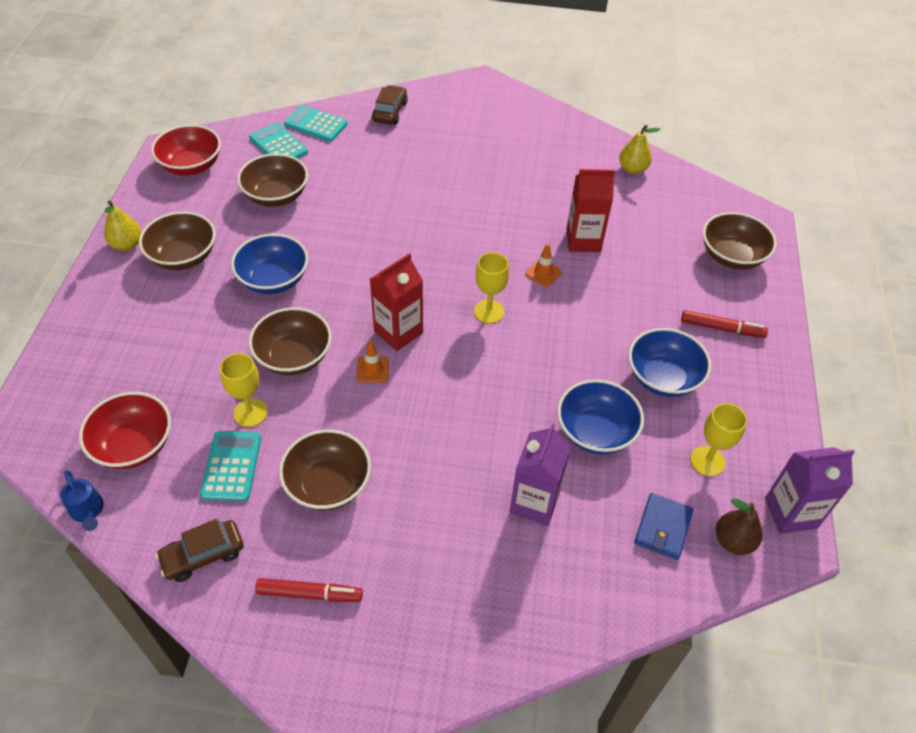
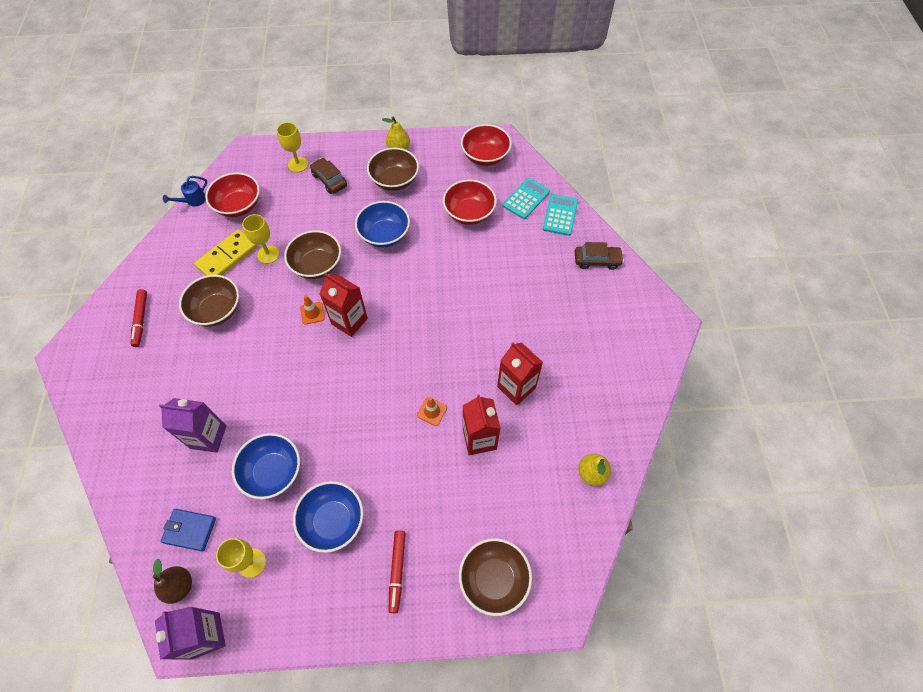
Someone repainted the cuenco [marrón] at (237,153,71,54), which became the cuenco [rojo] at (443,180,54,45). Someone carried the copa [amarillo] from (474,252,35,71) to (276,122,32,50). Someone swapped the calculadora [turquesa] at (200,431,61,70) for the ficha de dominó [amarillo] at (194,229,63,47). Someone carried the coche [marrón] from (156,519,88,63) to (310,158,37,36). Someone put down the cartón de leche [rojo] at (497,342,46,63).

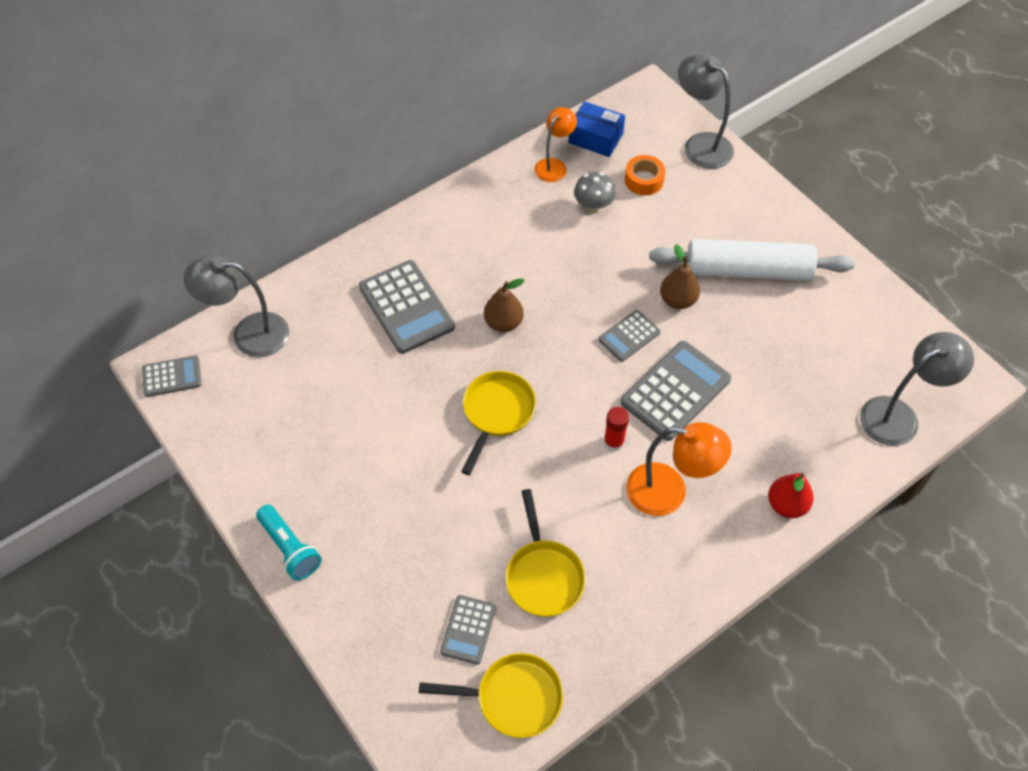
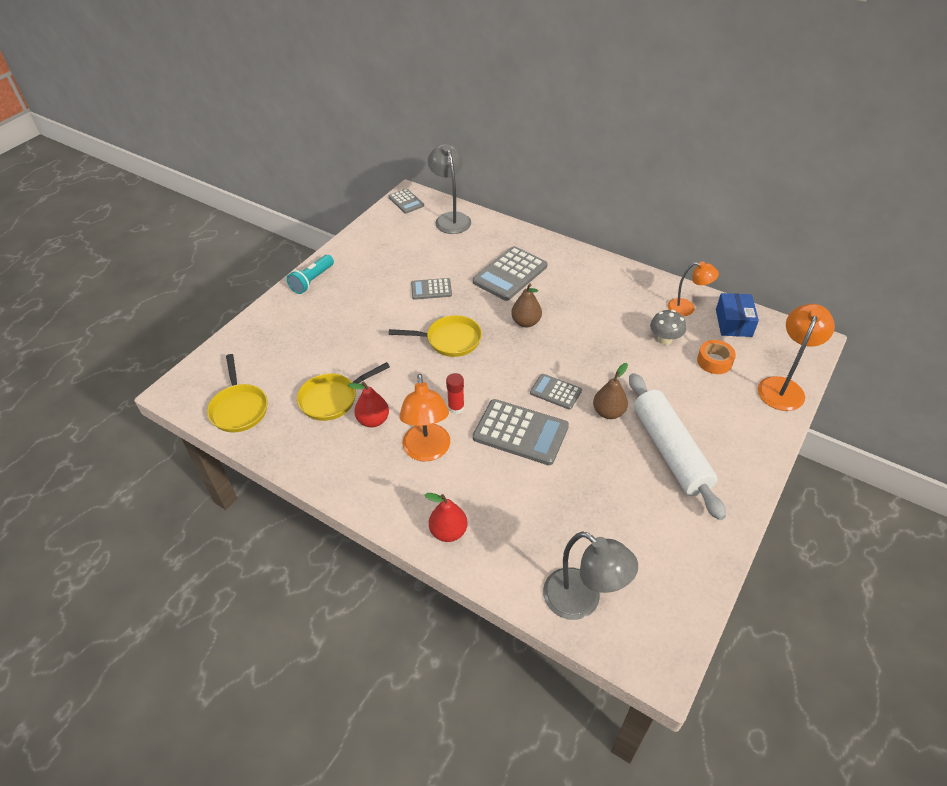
Someone repainted the lámpara [gris] at (678,53,56,116), which became the lámpara [naranja] at (758,304,77,107). Someone carried the calculadora [gris] from (440,595,56,70) to (411,278,41,22). Someone put down the pera [rojo] at (348,381,41,46).

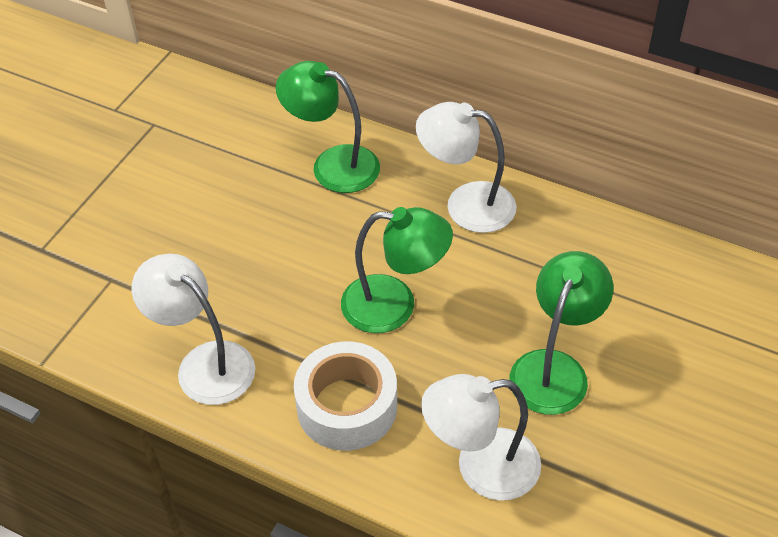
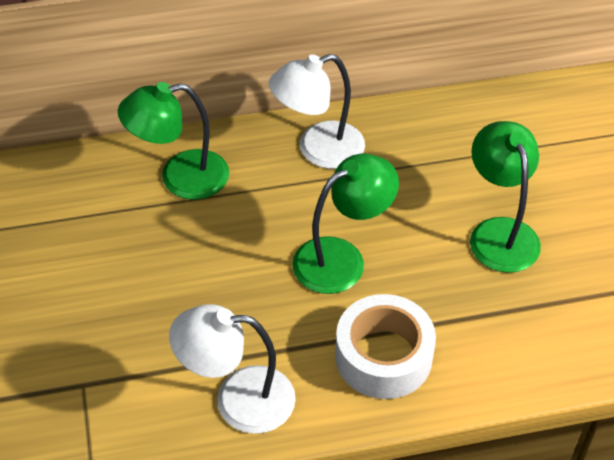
Someone took away the lámpara [blanco] at (421,374,120,127).

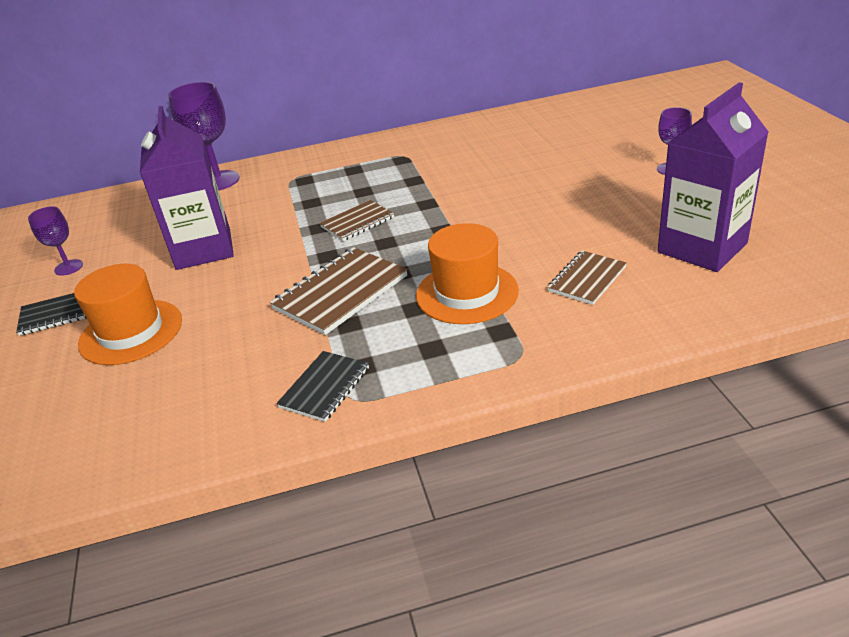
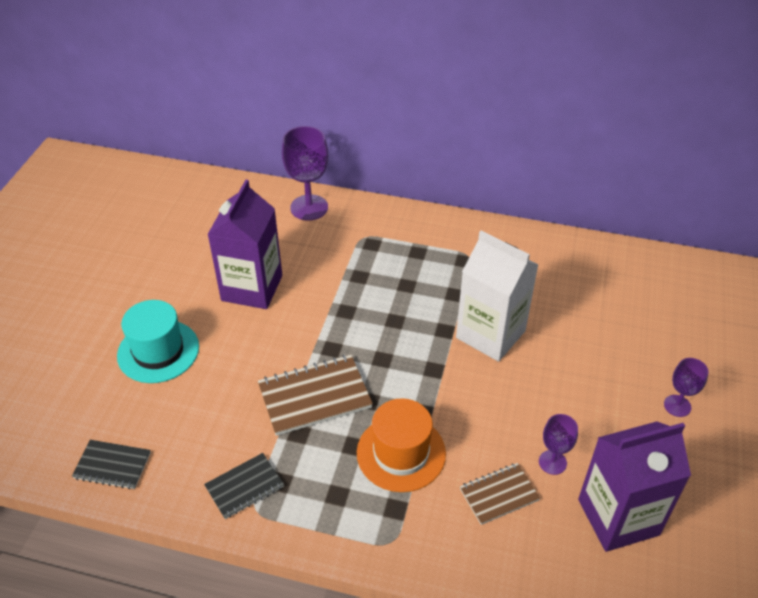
Someone took away the cuaderno [marrón] at (320,200,74,41). Someone carried the copa [morado] from (28,206,55,70) to (539,414,39,61). Someone repainted the sombrero [naranja] at (74,264,108,101), which became the sombrero [turquesa] at (117,300,82,83). Someone carried the cuaderno [negro] from (16,293,71,43) to (72,440,79,49). Someone put down the cartón de leche [blanco] at (456,231,83,131).

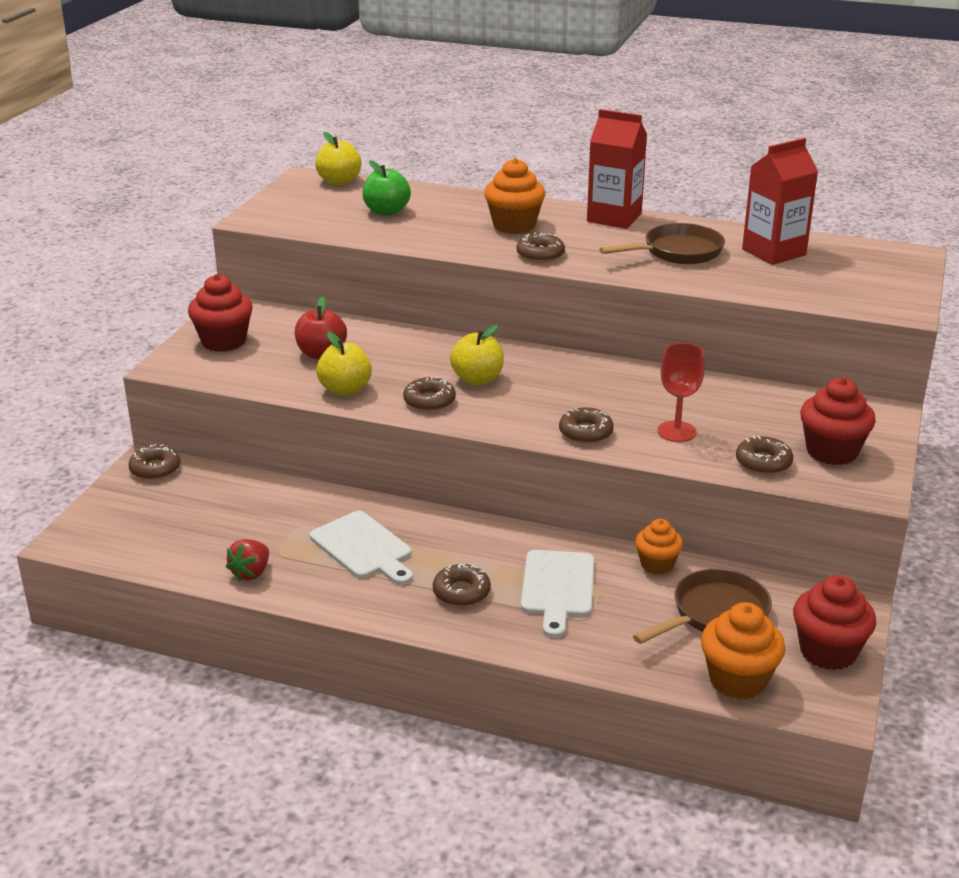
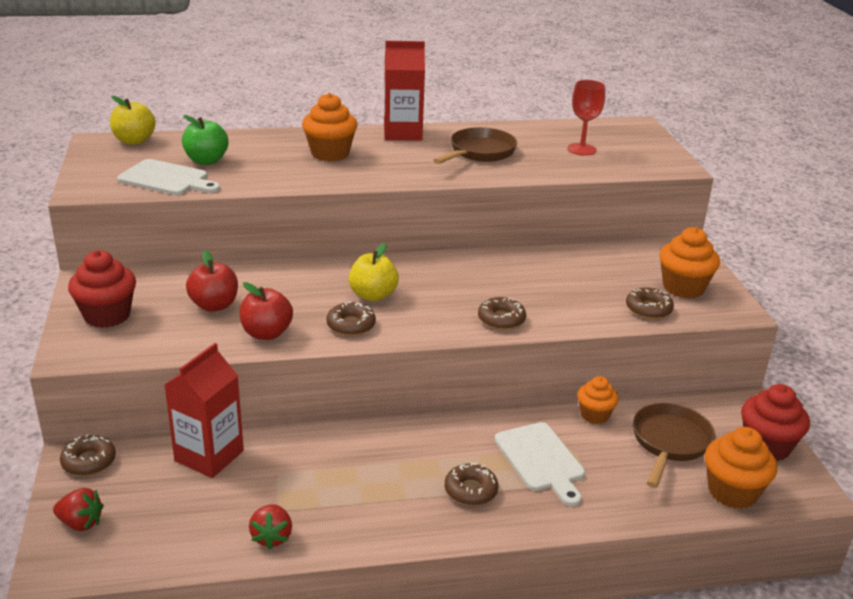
Someone carried the cartón de leche [rojo] from (742,138,76,127) to (165,343,79,135). Someone took away the rosquilla [marrón] at (516,232,49,31). Someone repainted the manzana [amarillo] at (316,332,56,64), which became the manzana [rojo] at (239,282,54,58). Someone carried the copa [rojo] from (658,343,47,99) to (568,80,37,76). Someone repainted the magdalena [rojo] at (800,377,76,88), which became the magdalena [naranja] at (659,227,61,71). Someone carried the tabla de cortar [blanco] from (310,511,103,74) to (117,159,103,36). Someone put down the fresa [rojo] at (53,488,51,43).

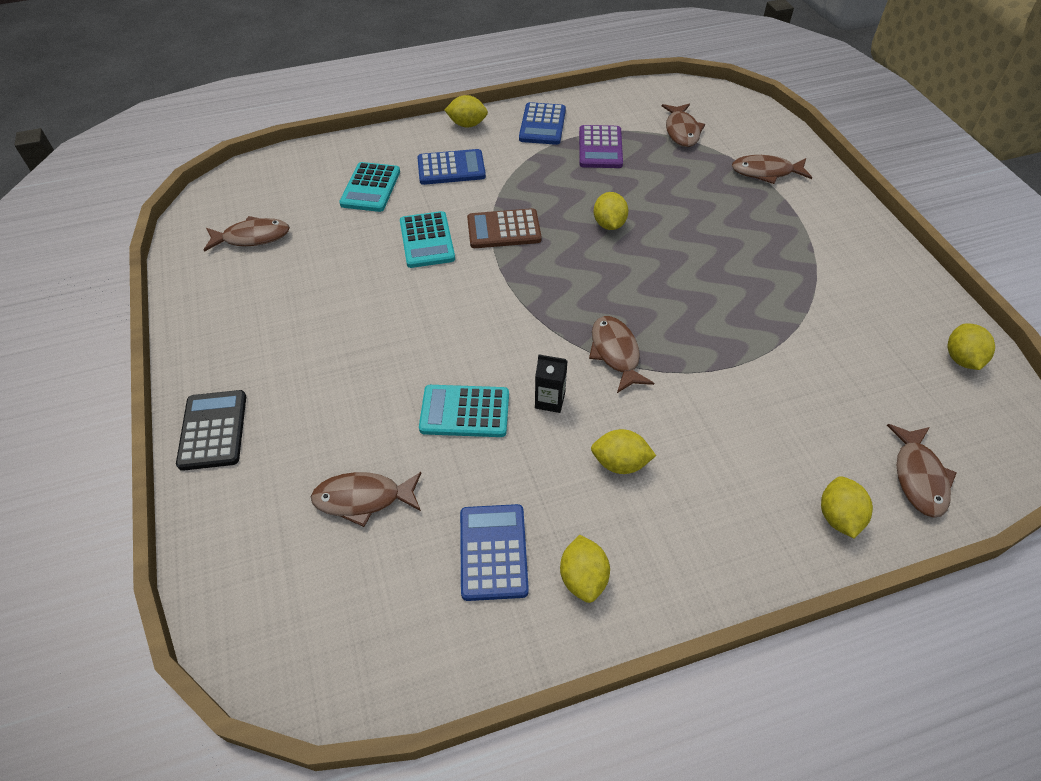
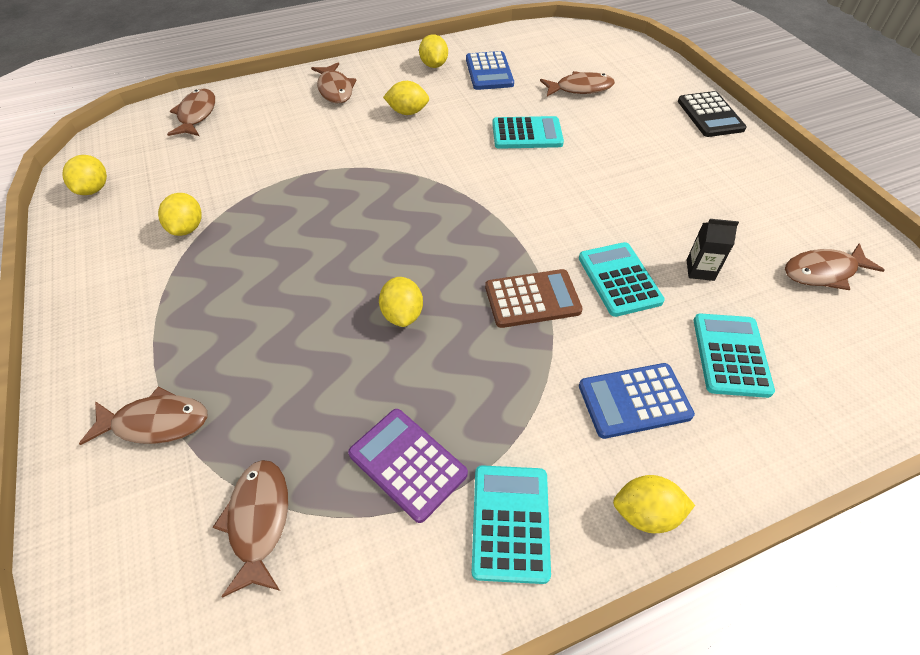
Someone repainted the calculadora [azul] at (519,102,47,43), which became the calculadora [turquesa] at (472,465,79,119). Someone rotated the calculadora [morado] at (579,125,44,43) by 45 degrees counterclockwise. Someone carried the pez [marrón] from (589,316,65,77) to (311,62,45,41). Someone carried the cartón de leche [negro] from (535,354,33,59) to (687,219,52,62). Someone carried the limón [amarillo] from (821,476,52,62) to (158,193,44,43).

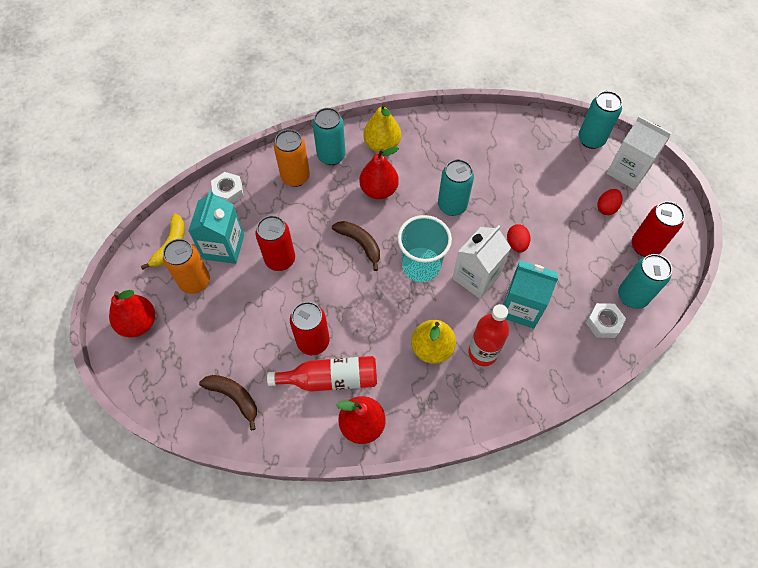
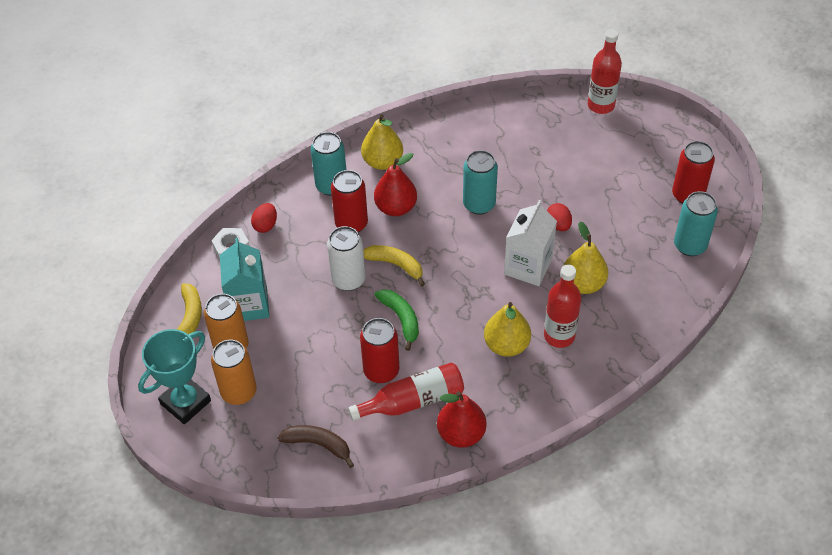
Someone swapped the lata [turquesa] at (578,91,44,58) for the botella [rojo] at (588,29,34,85). Someone took away the cartón de leche [blanco] at (606,116,65,74). Someone carried the lata [naranja] from (274,129,36,58) to (211,340,46,65). Someone carried the huevo [rojo] from (597,189,26,26) to (251,203,26,30). Someone carried the lata [rojo] from (255,215,40,56) to (331,170,37,63). Someone took away the vaso [turquesa] at (398,215,54,67). Someone repainted the plátano [marrón] at (332,221,48,50), which became the plátano [amarillo] at (363,245,62,42). Someone swapped the cartón de leche [turquesa] at (503,261,56,67) for the pera [amarillo] at (563,222,45,72). Someone swapped the pera [rojo] at (109,290,46,47) for the trofeo [turquesa] at (138,329,73,95). Someone took away the tuerca [blanco] at (586,303,40,35). Someone put down the lata [blanco] at (327,226,39,65). Someone put down the plátano [verde] at (374,289,45,62).

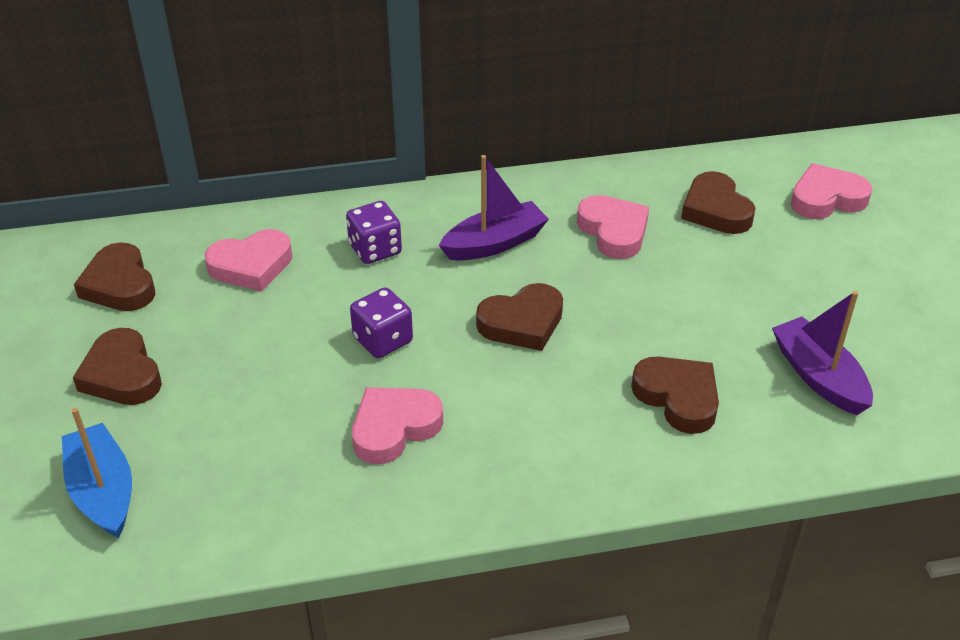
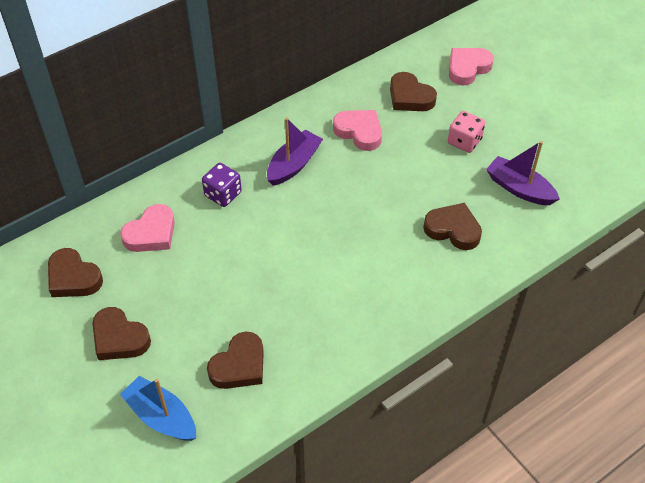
Someone carried the corazón [marrón] from (476,283,87,68) to (207,331,57,58). Someone took away the dado [morado] at (350,287,63,71). Someone took away the corazón [rosa] at (352,387,91,77). Someone put down the dado [rosa] at (448,111,37,42).

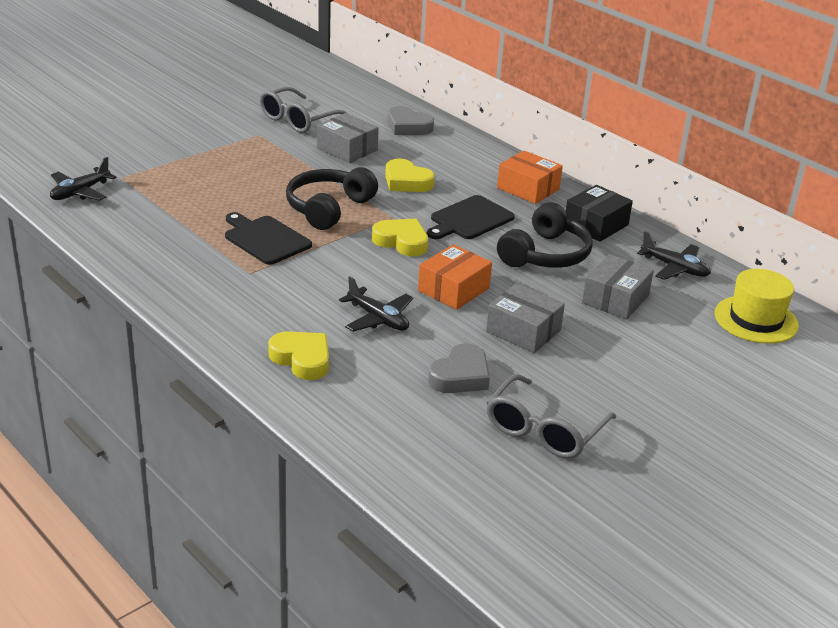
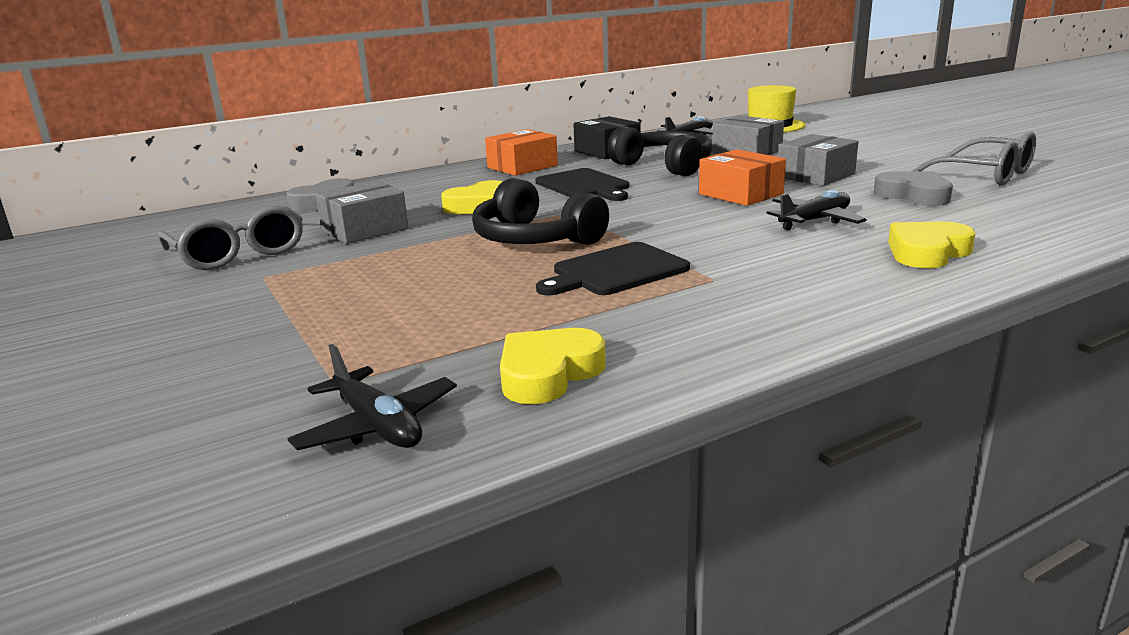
Someone carried the corazón [amarillo] from (372,219,56,37) to (500,328,106,76).

